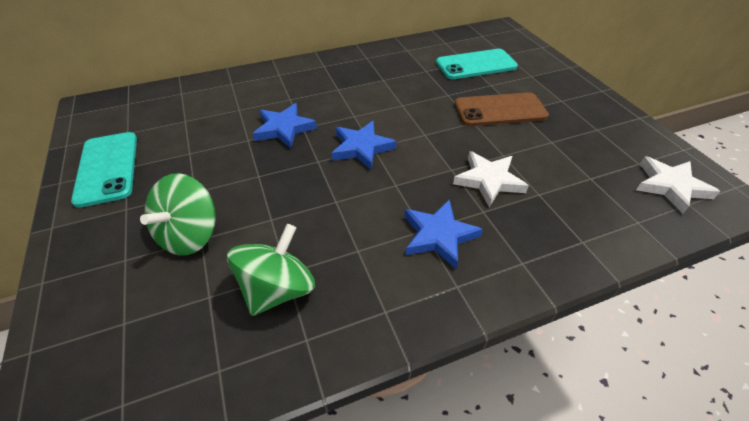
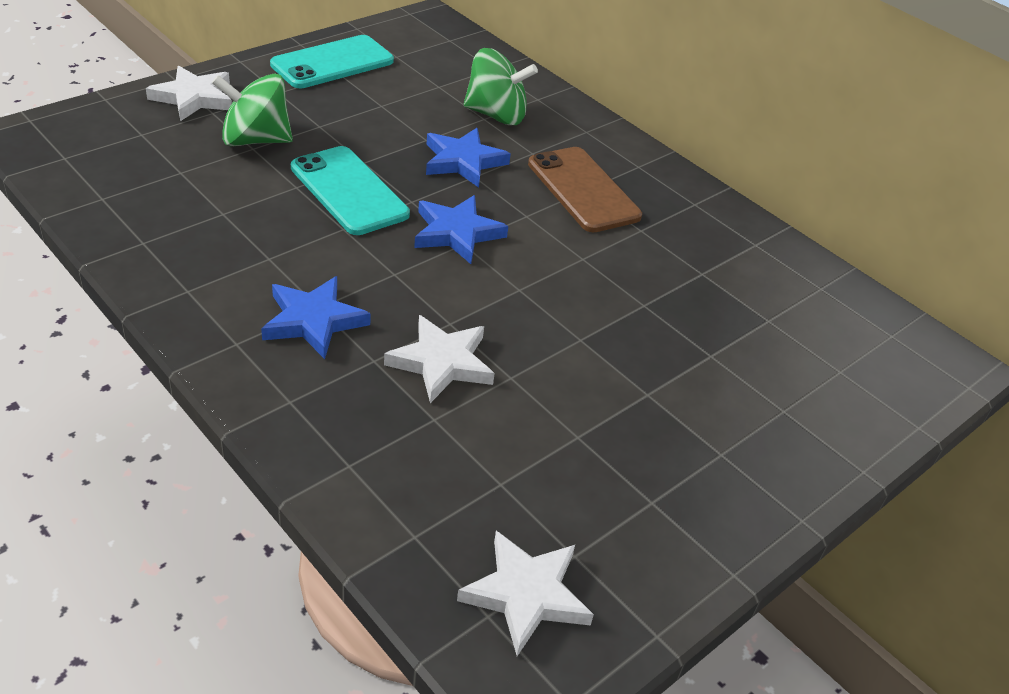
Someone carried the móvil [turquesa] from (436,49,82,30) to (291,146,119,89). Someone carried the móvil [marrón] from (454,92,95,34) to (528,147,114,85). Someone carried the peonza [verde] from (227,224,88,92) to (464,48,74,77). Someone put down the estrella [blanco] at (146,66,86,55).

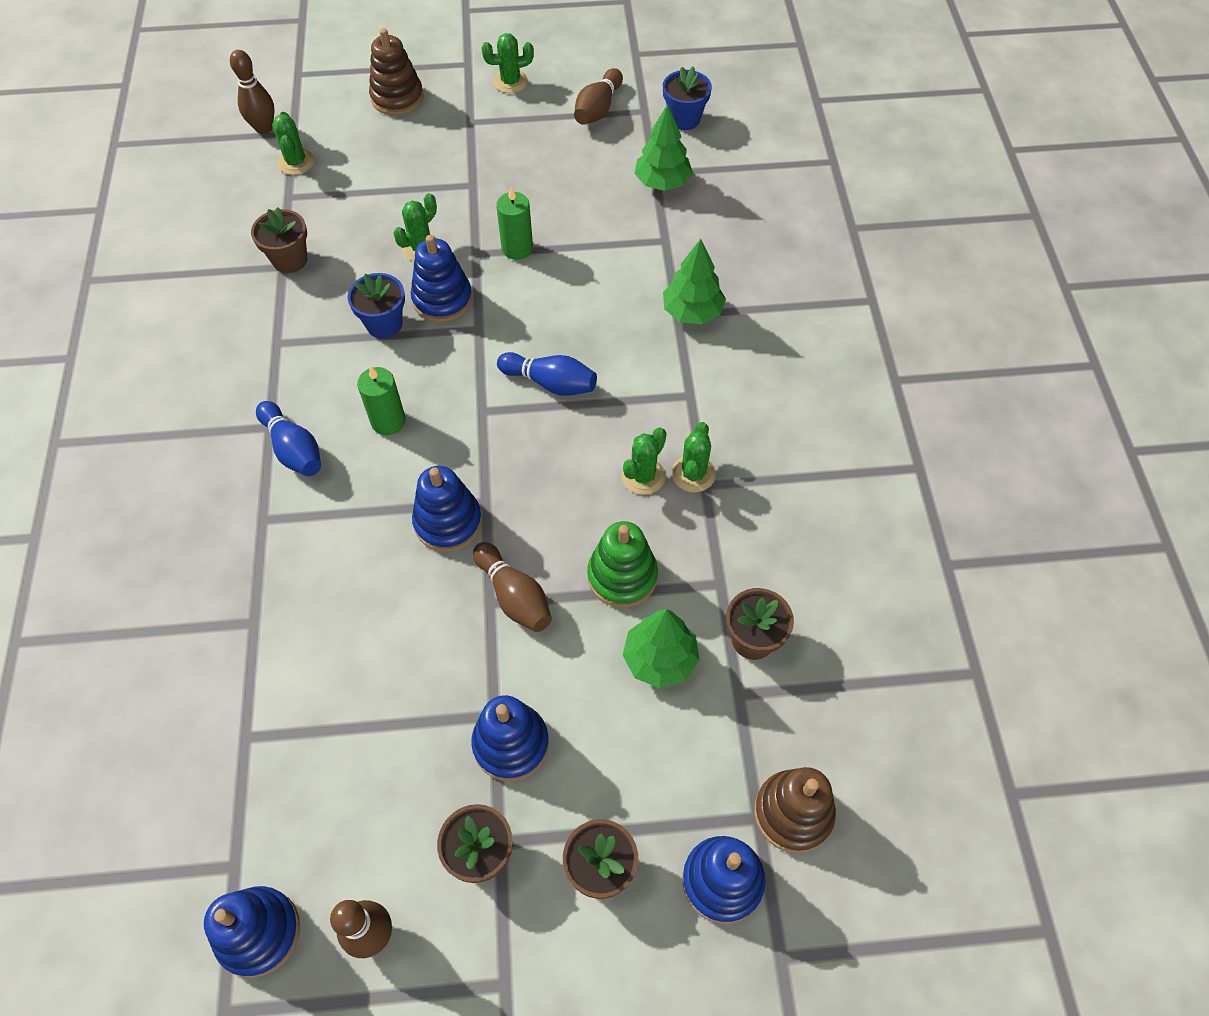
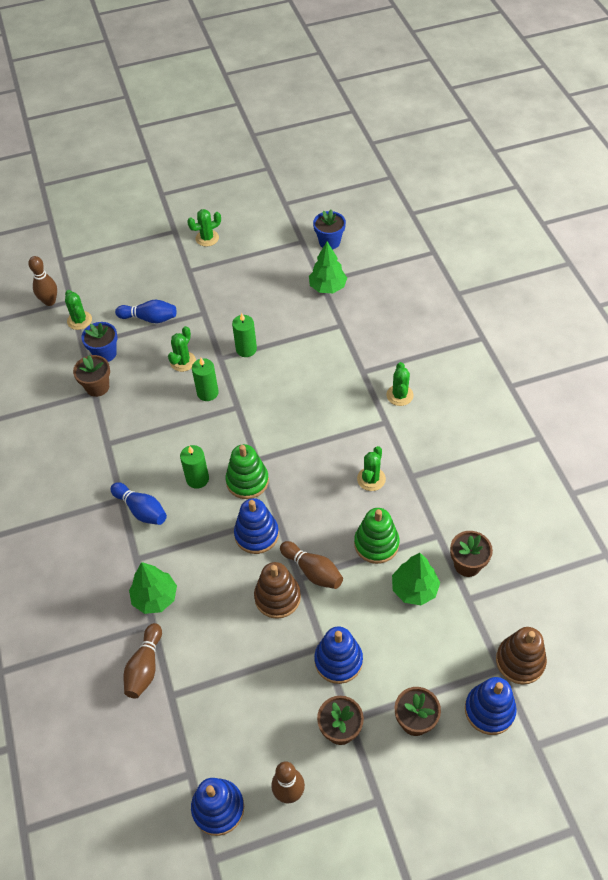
Someone carried the juguete apilable [marrón] from (369,28,55,87) to (254,562,47,57). Someone carried the bolo [marrón] from (574,68,49,57) to (124,623,38,75). Someone swapped the juguete apilable [azul] at (411,235,61,87) for the vela [verde] at (192,358,27,43). Someone carried the árbol [verde] from (663,239,63,86) to (129,562,48,52). Someone carried the maceta [azul] from (348,273,57,66) to (81,322,37,40). Someone carried the bolo [azul] from (497,352,100,44) to (115,300,62,24). Someone carried the cactus [verde] from (672,422,44,71) to (386,362,28,44). Someone put down the juguete apilable [verde] at (225,444,44,55).

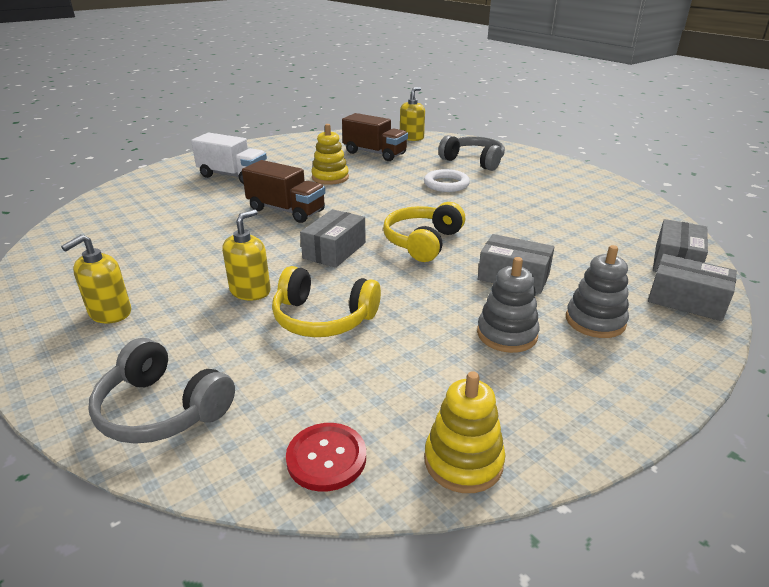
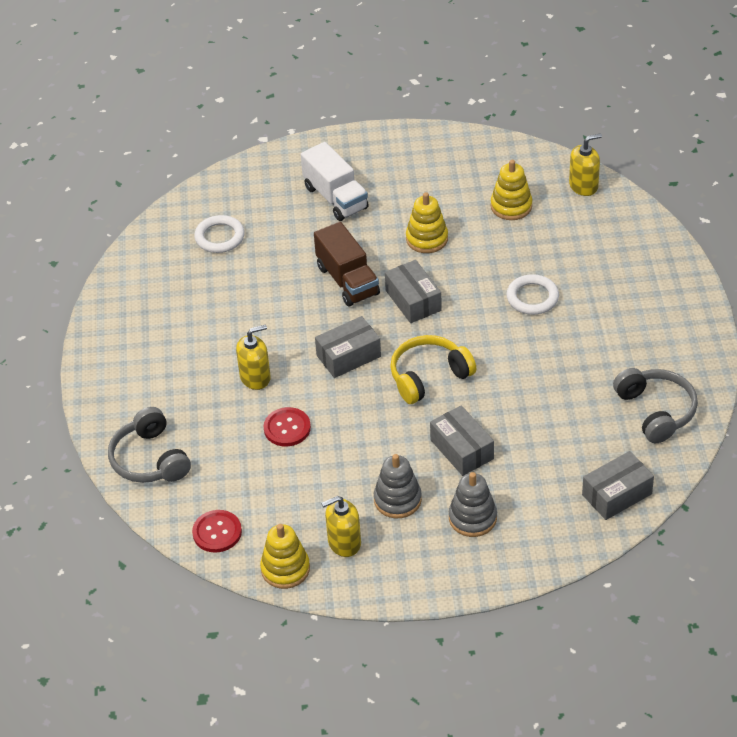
Someone swapped the camión [marrón] at (342,113,66,48) for the juguete apilable [amarillo] at (491,160,41,60). Someone carried the auriculares [gris] from (438,135,67,36) to (613,368,85,75). Someone carried the dispensador de jabón [amarillo] from (61,235,70,89) to (321,496,40,61). Someone carried the caja [gris] from (648,254,89,67) to (385,260,57,63). Someone swapped the auriculares [amarillo] at (272,266,109,71) for the botón [rojo] at (263,407,48,40). Someone put down the anillo [blanco] at (194,215,51,38).

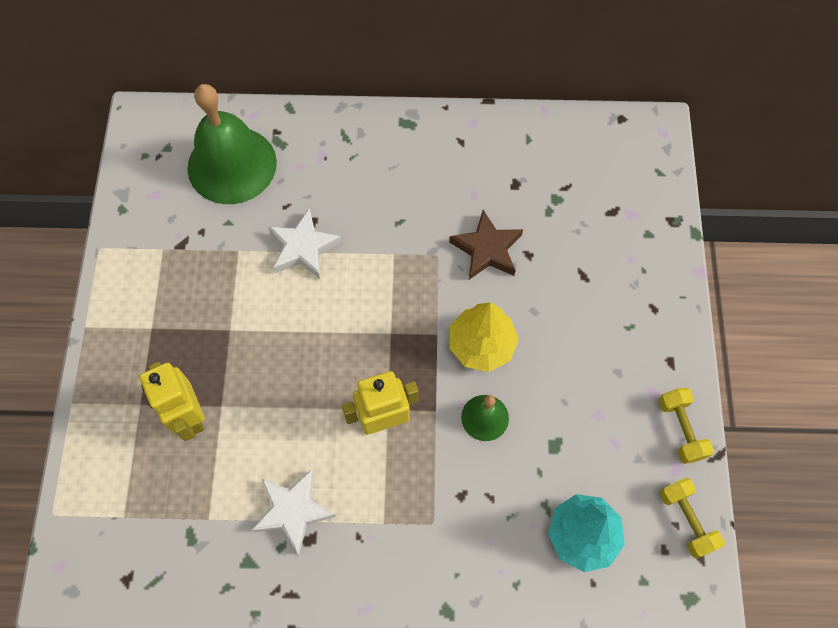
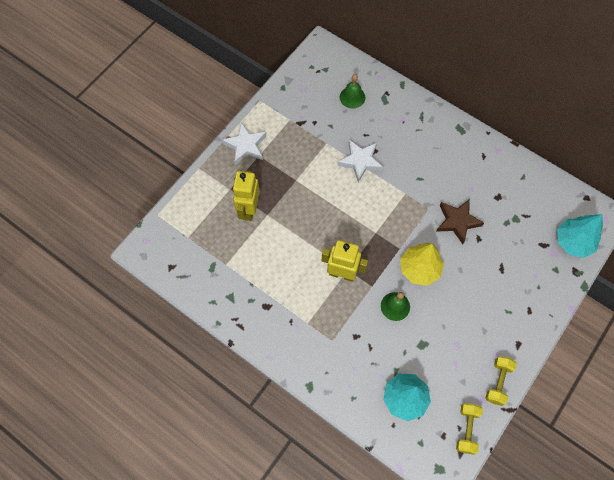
Someone scaled the campana [verde] at (187,84,90,120) by 0.48. Someone carried the estrella [blanco] from (251,469,85,85) to (222,122,45,43). Someone put down the árbol [turquesa] at (557,214,46,44).

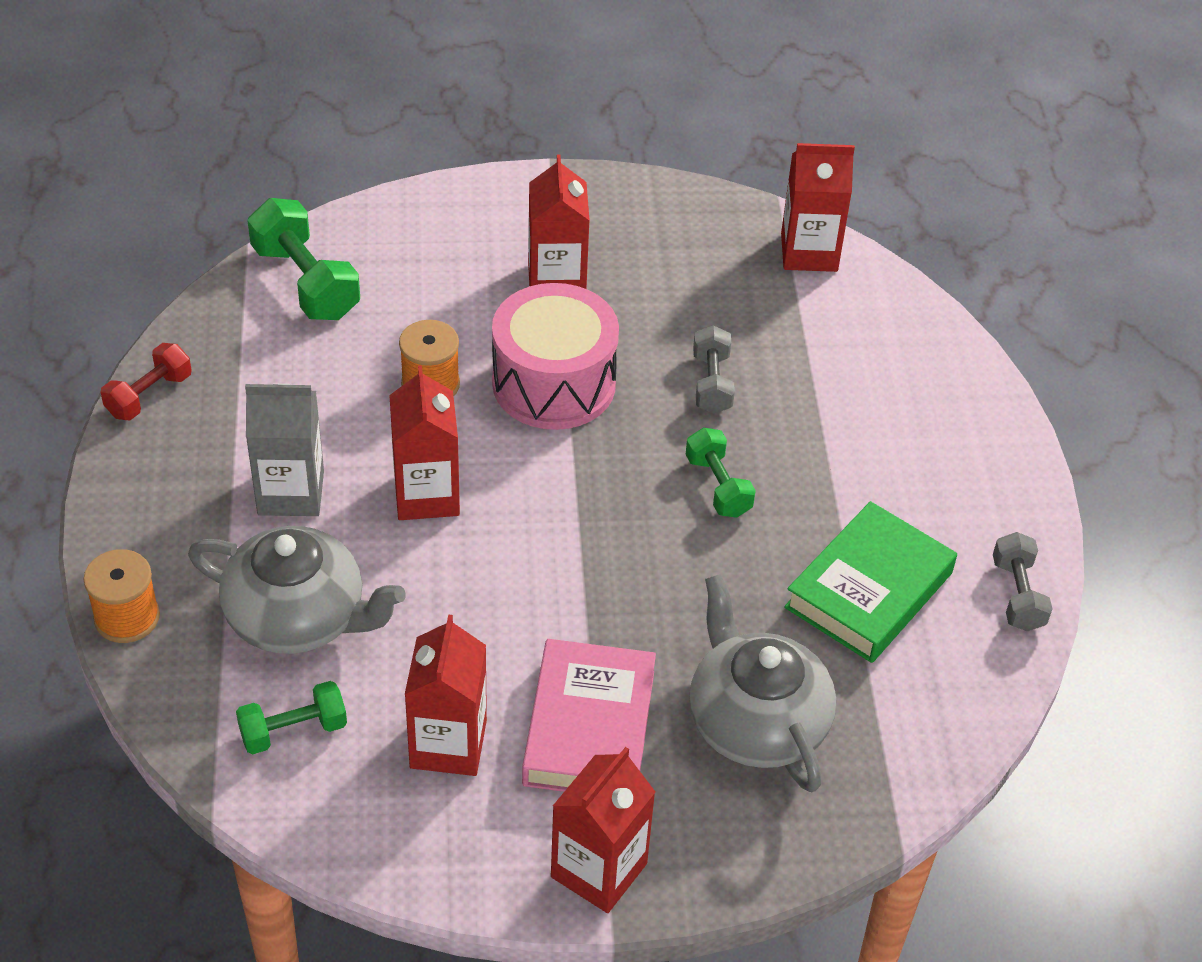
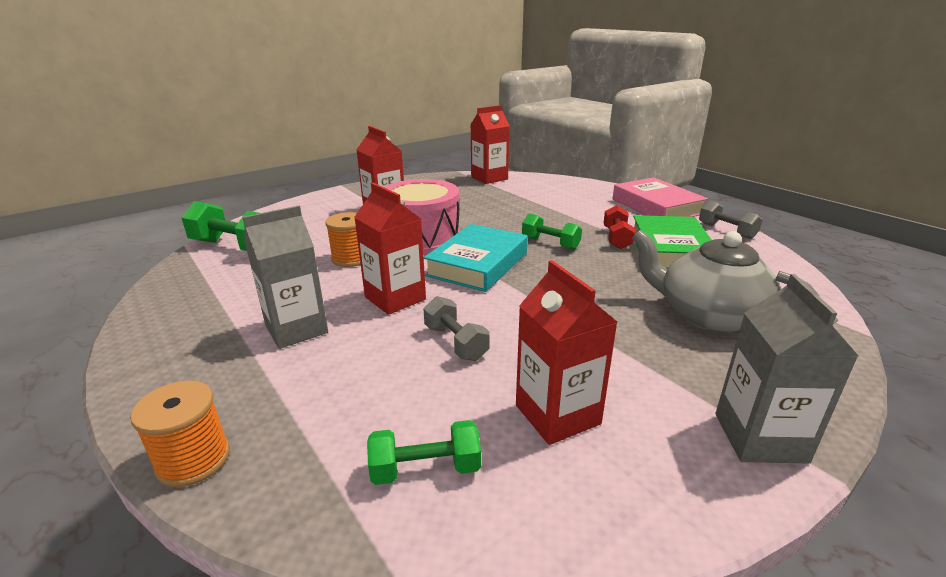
Someone carried the mancuerna [gris] from (693,325,42,89) to (423,296,67,65). Someone carried the mancuerna [rojo] from (101,343,91,77) to (604,205,32,44). Someone took away the tetera [gris] at (188,526,217,128). Someone carried the libro [rosa] from (522,639,134,153) to (613,177,95,40). Someone rotated the mancuerna [verde] at (236,681,111,73) by 45 degrees clockwise. Someone repainted the cartón de leche [rojo] at (551,747,104,166), which became the cartón de leche [gris] at (715,274,143,189). Someone put down the libro [turquesa] at (424,224,104,68).

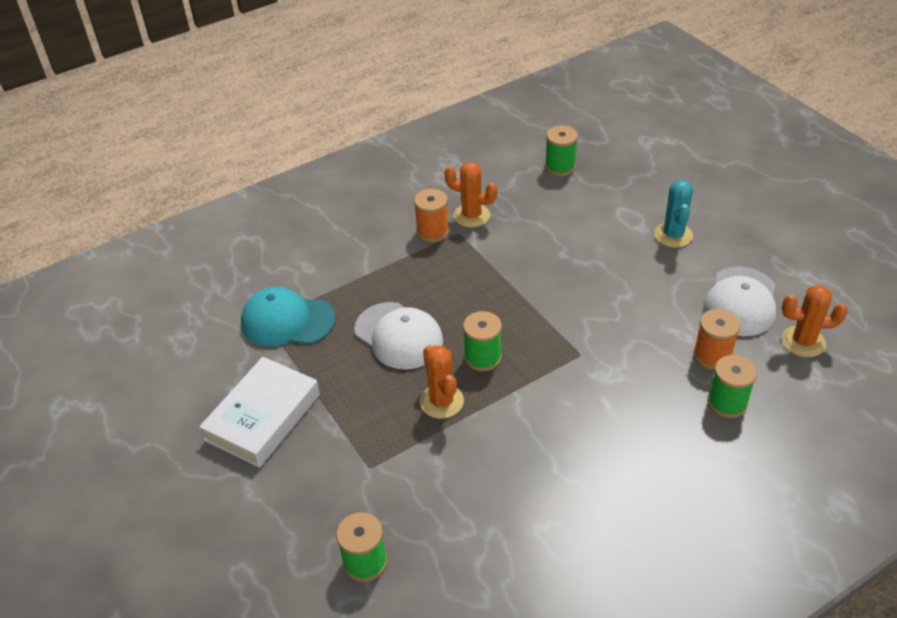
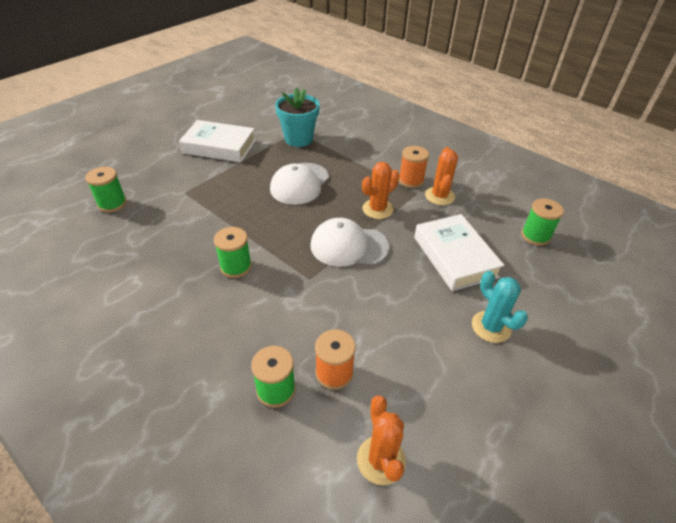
Someone rotated the cactus [turquesa] at (654,180,39,68) by 75 degrees clockwise. Someone carried the gorra [blanco] from (703,266,73,70) to (310,218,80,49). Someone swapped the gorra [turquesa] at (241,287,95,59) for the maceta [turquesa] at (275,87,45,60). Someone carried the carrete [verde] from (463,311,39,60) to (214,227,38,51). Someone carried the cactus [naranja] from (420,345,44,74) to (362,162,38,57). Someone put down the libro [blanco] at (414,214,90,77).

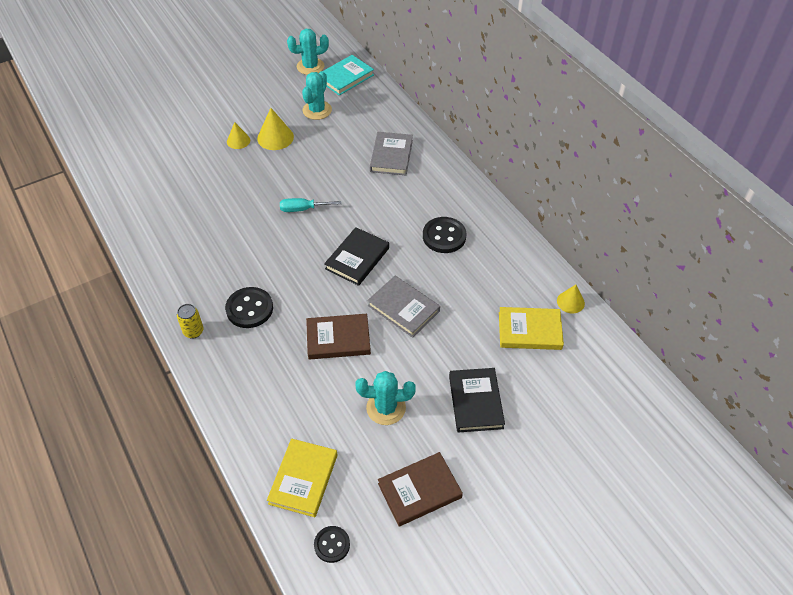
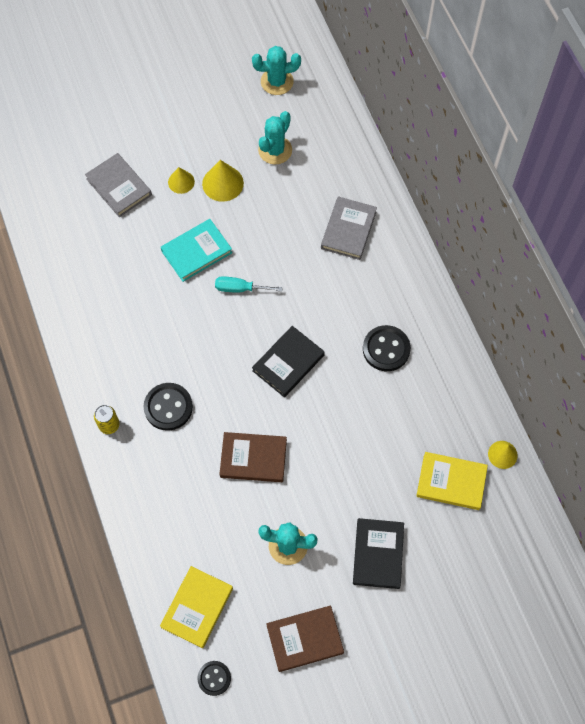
Someone carried the libro [turquesa] from (323,55,51,41) to (161,219,71,63). Someone carried the libro [gris] from (367,276,73,62) to (85,153,67,64).

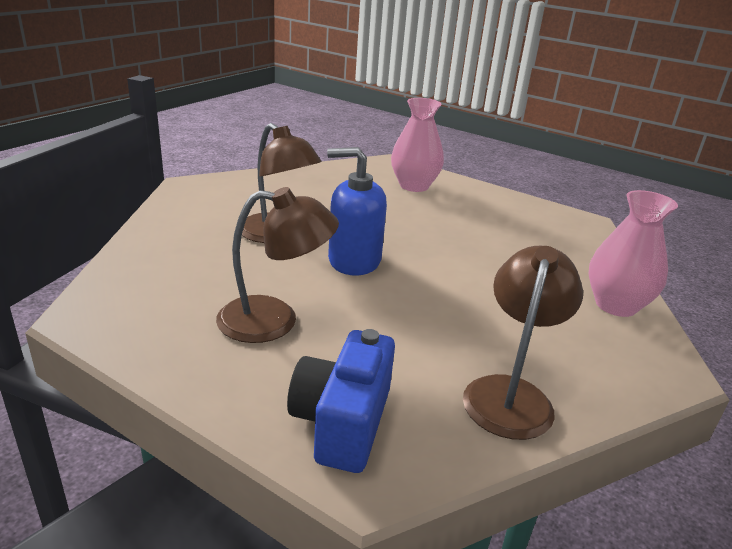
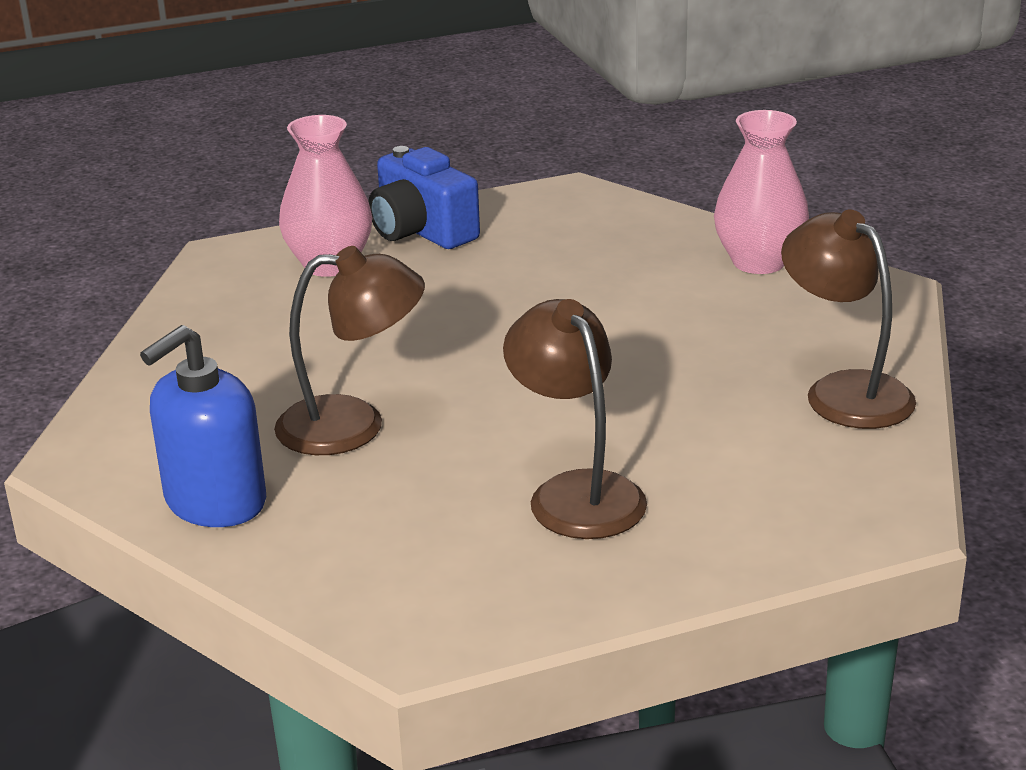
Someone carried the dispensador de jabón [azul] from (327,147,60,129) to (140,325,126,202). Someone rotated the lámpara [marrón] at (216,187,123,156) by 60 degrees counterclockwise. Someone carried the cámara [azul] from (287,329,108,144) to (368,146,112,103).

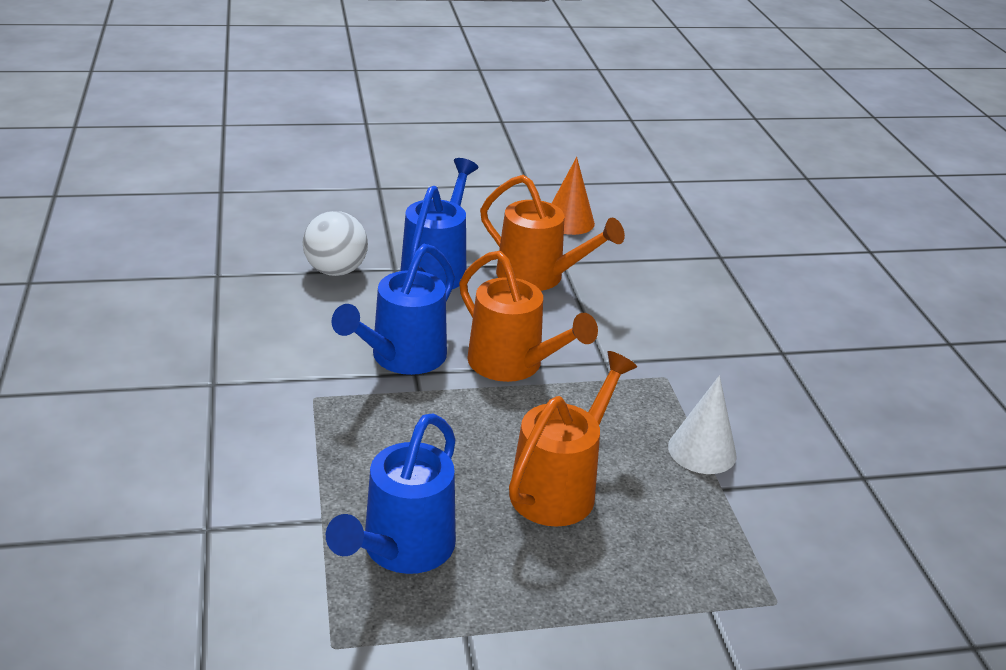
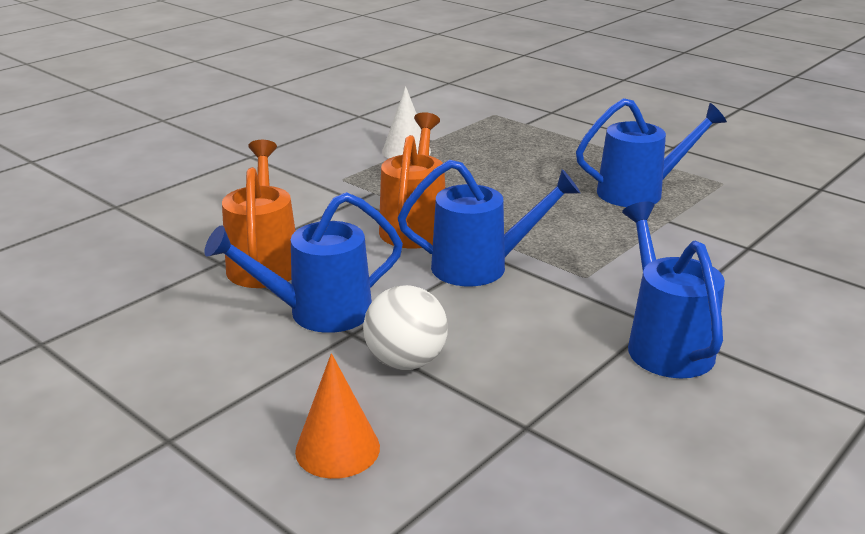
Someone carried the cono [naranja] from (551,157,44,78) to (295,353,85,126). Someone took away the regadera [naranja] at (509,351,128,176). Someone put down the regadera [azul] at (622,201,103,177).

